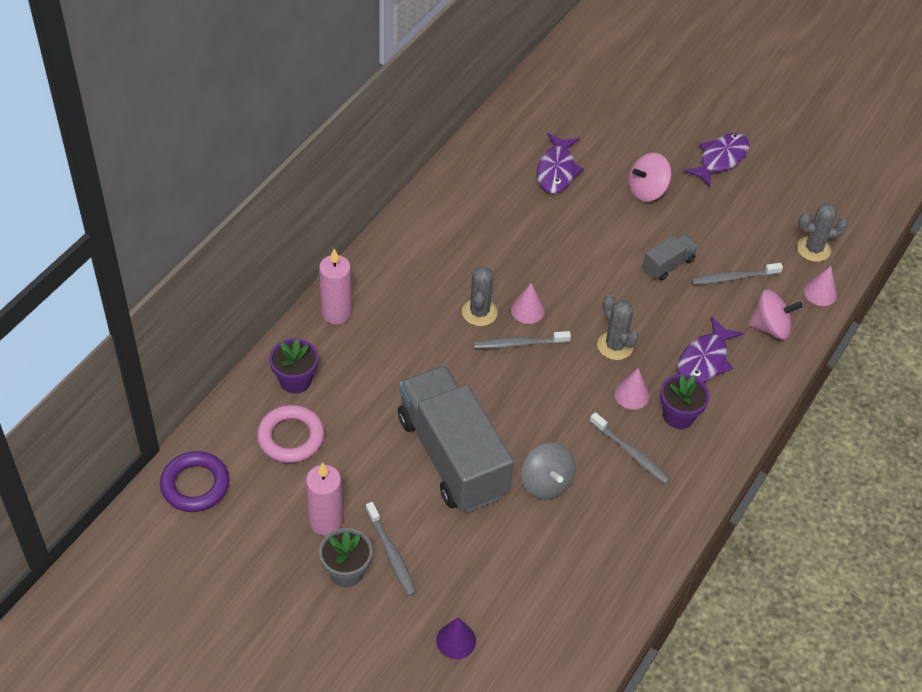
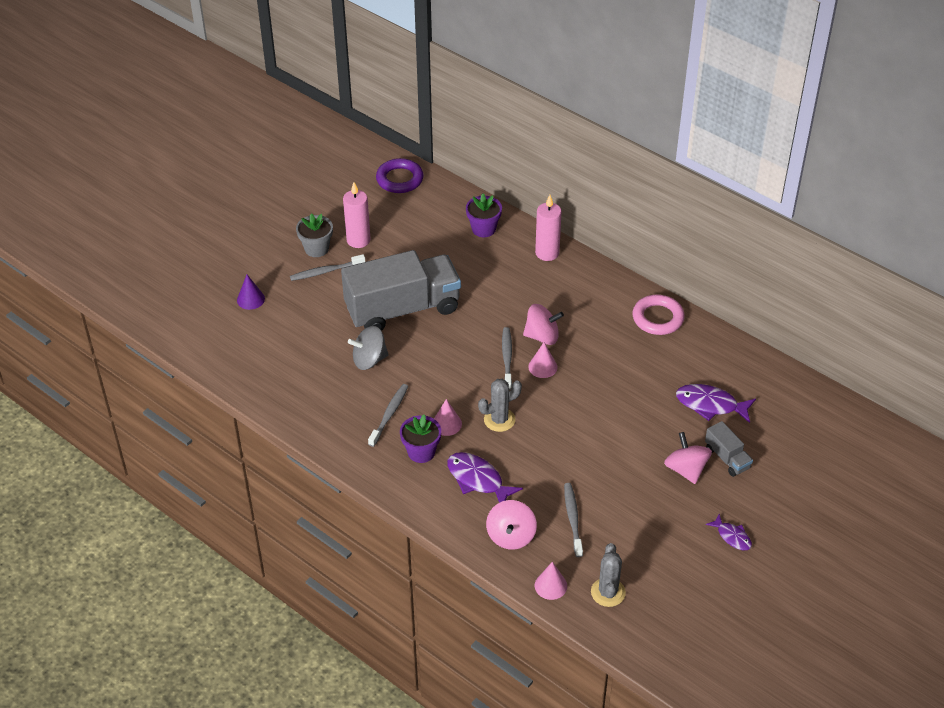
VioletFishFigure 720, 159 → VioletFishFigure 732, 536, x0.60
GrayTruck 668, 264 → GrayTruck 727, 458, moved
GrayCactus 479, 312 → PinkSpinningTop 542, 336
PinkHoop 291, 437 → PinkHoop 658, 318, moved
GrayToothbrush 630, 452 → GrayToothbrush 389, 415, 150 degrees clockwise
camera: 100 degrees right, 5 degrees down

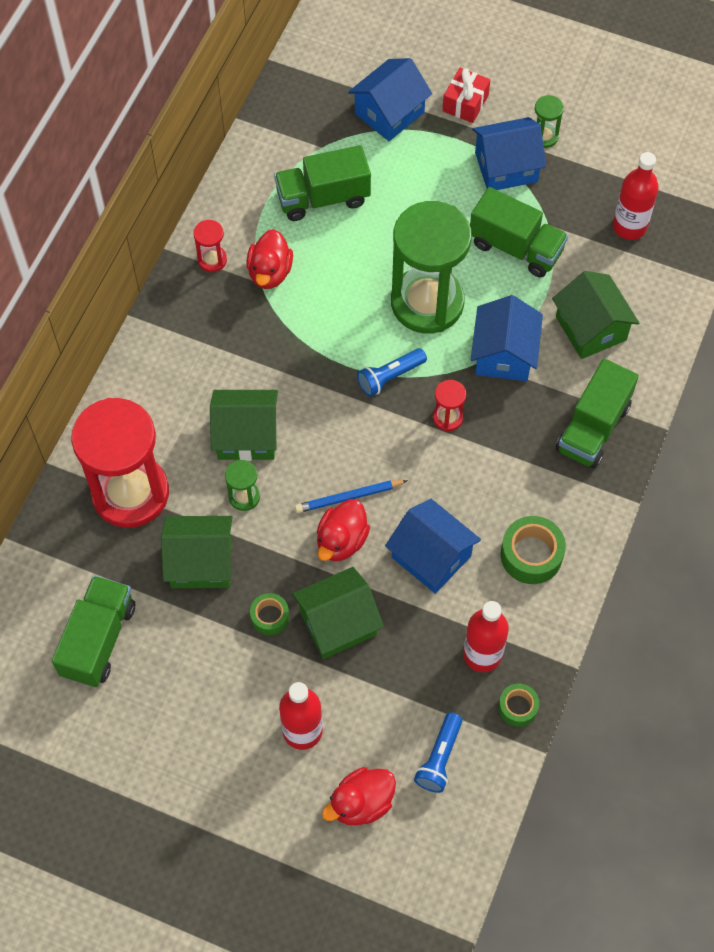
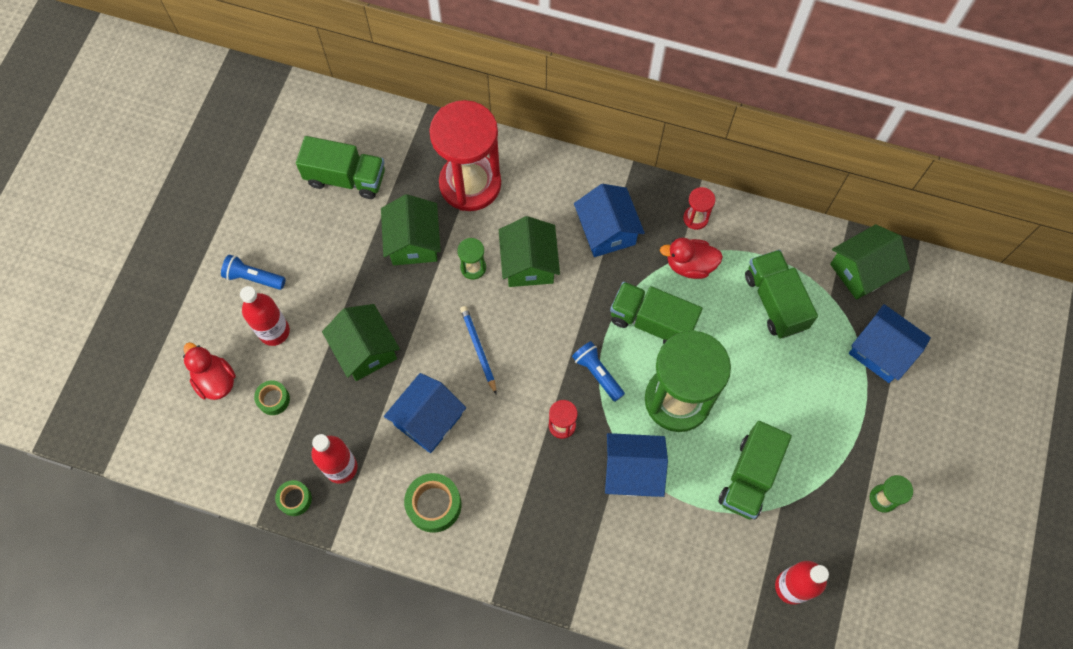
ScarletWrappedGift 465, 103 → -
CobaltCottage 506, 167 → CobaltCottage 607, 231, moved
GreenCottage 591, 328 → GreenCottage 862, 271, moved
GreenTruck 593, 428 → GreenTruck 652, 322, moved
ScarletToyDuck 341, 541 → -
GreenRollOfTape 270, 617 → GreenRollOfTape 273, 399, moved
CobaltFlashlight 439, 758 → CobaltFlashlight 253, 278, moved
camera: 85 degrees right, 5 degrees up

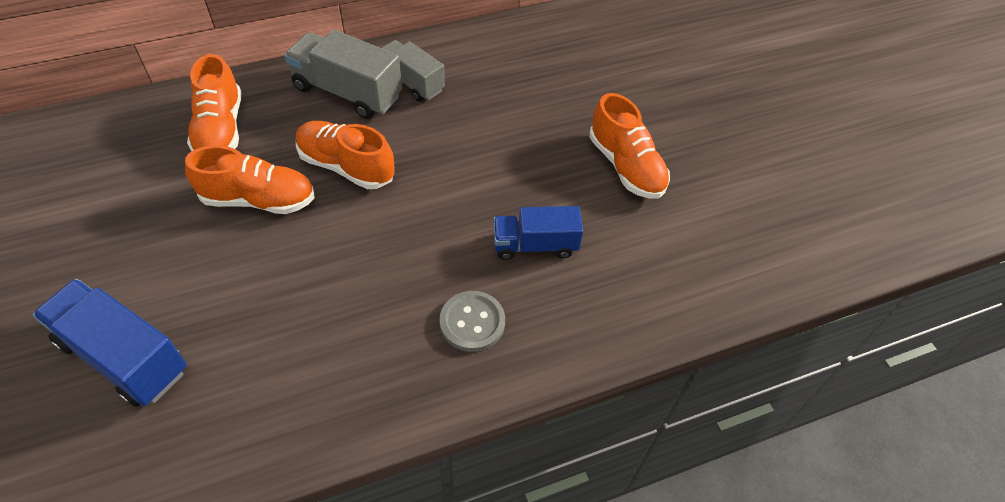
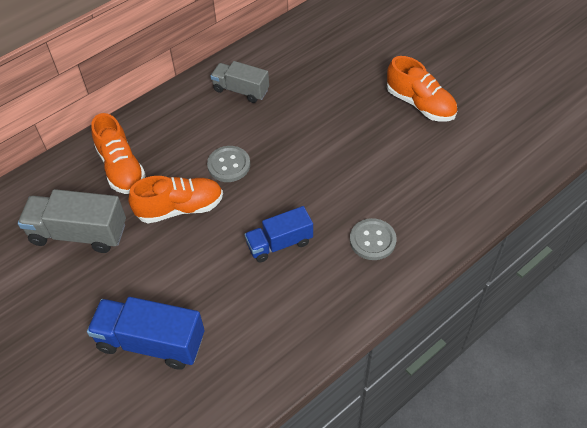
GrayTruck 347, 92 → GrayTruck 79, 233, moved
OrangeShoe 346, 166 → GraySewingButton 229, 165
CobaltTruck 535, 245 → CobaltTruck 279, 243, moved
camera: 15 degrees left, 0 degrees up

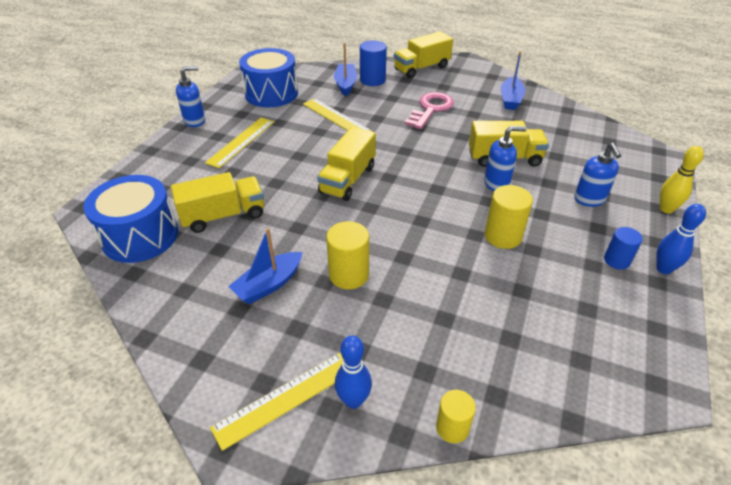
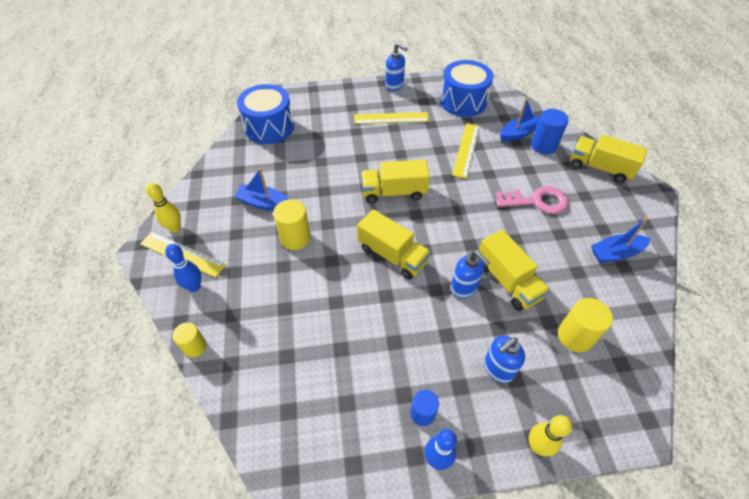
YellowTruck 223, 216 → YellowTruck 392, 255, moved
YellowCylinder 503, 236 → YellowCylinder 575, 336, moved
- → YellowSkittle 175, 228
camera: 60 degrees right, 10 degrees up

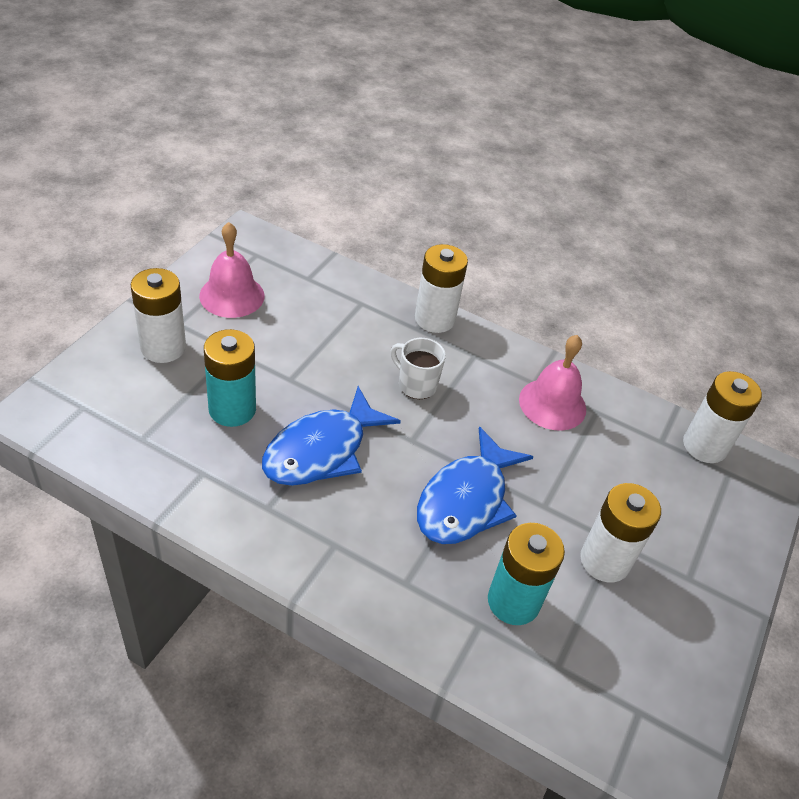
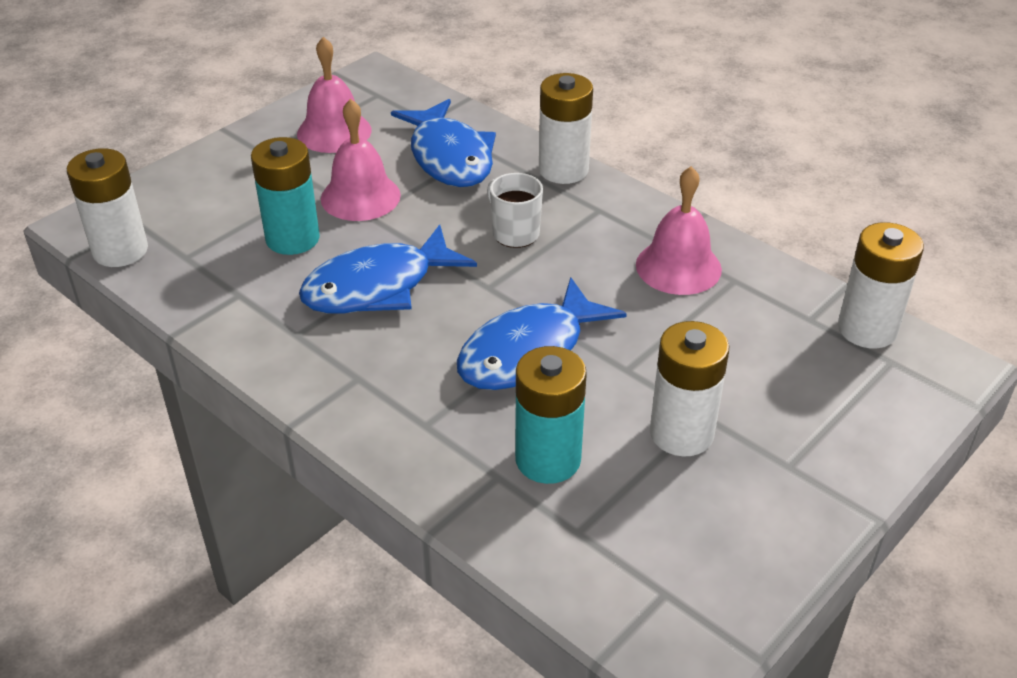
SnowWhiteAaBattery 163, 347 → SnowWhiteAaBattery 120, 250, moved
- → PinkBell 360, 197
- → CobaltFishFigure 449, 157
camera: 20 degrees right, 5 degrees down

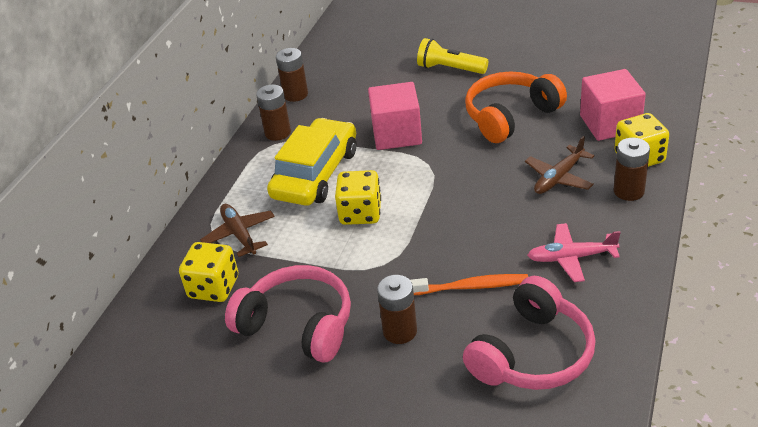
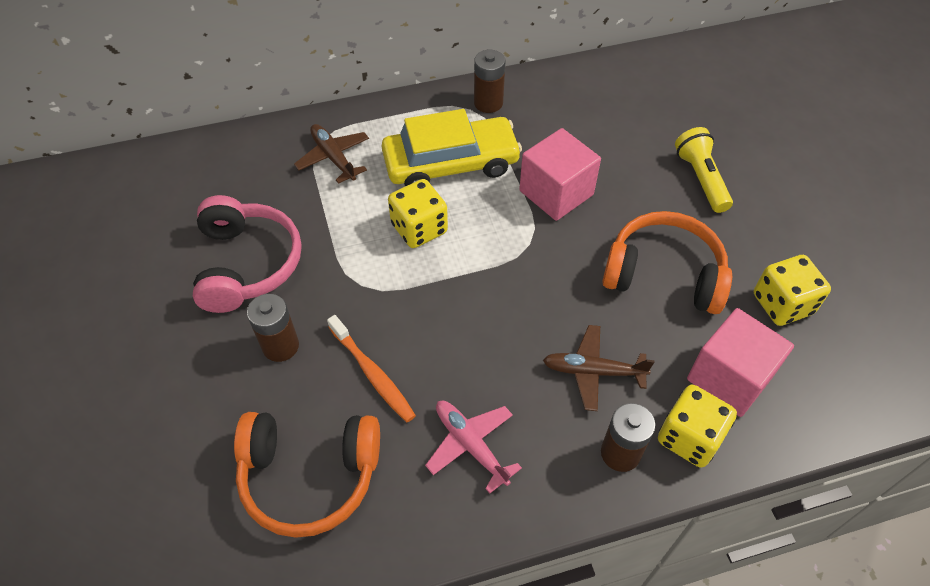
RussetAaBattery 295, 94 → -
RussetAeroplane 239, 234 → RussetAeroplane 333, 158, 60 degrees counterclockwise
YellowDie 214, 287 → YellowDie 782, 304, moved
PinkHeadset 532, 354 → OrangeHeadset 309, 476
camera: 50 degrees right, 15 degrees up

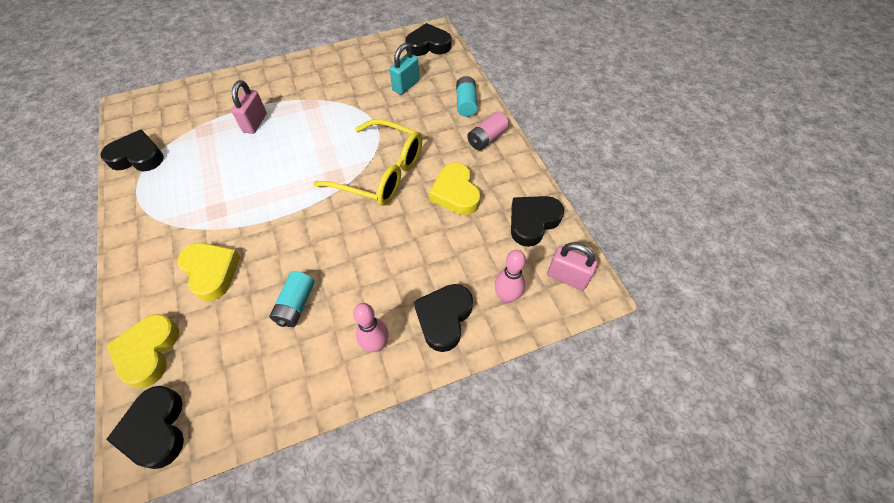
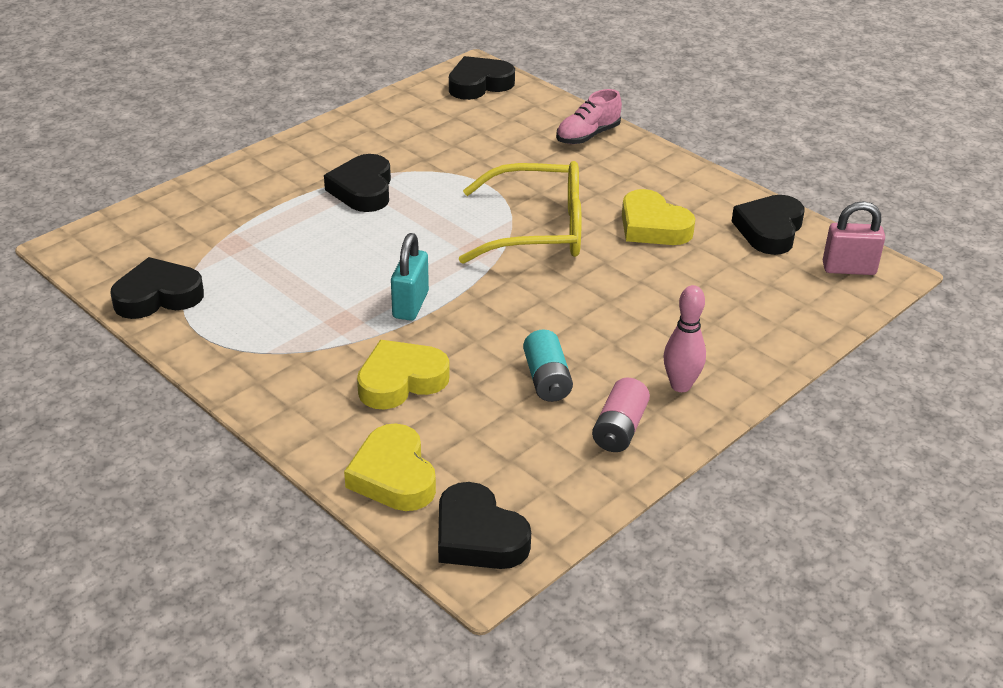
TealLock 406, 85 → TealLock 410, 305, moved
TealAaBattery 466, 103 → PinkShoe 587, 136
PinkLock 255, 123 → -
PinkAaBattery 487, 138 → PinkAaBattery 619, 429, moved
YellowLoveHeart 211, 272 → YellowLoveHeart 401, 381, 60 degrees counterclockwise
PinkSkittle 506, 297 → -
BlackLoveHeart 444, 318 → BlackLoveHeart 363, 190, moved
camera: 25 degrees left, 20 degrees down

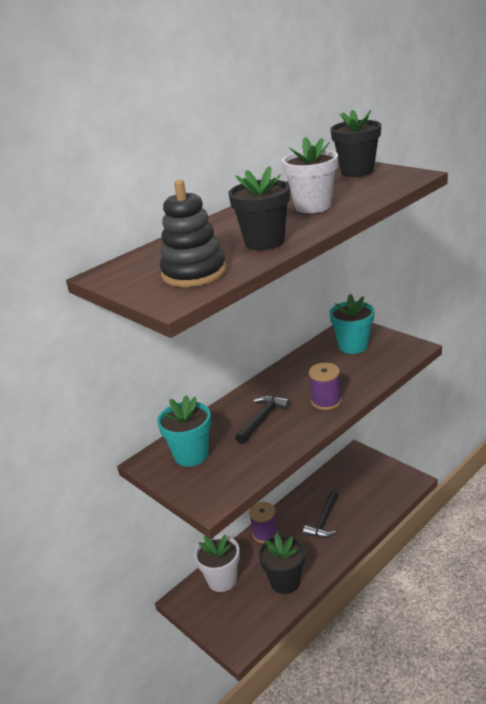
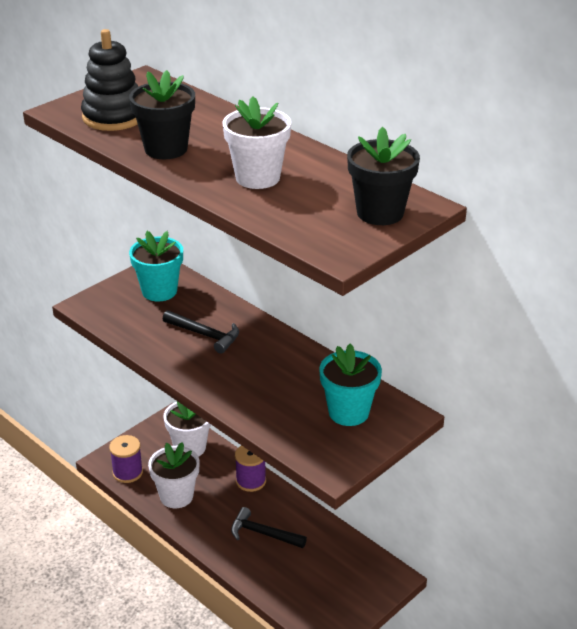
VioletSpool 326, 401 → VioletSpool 127, 472, moved
BlackPlantPot 285, 581 → SnowWhitePlantPot 176, 496
camera: 85 degrees right, 5 degrees up

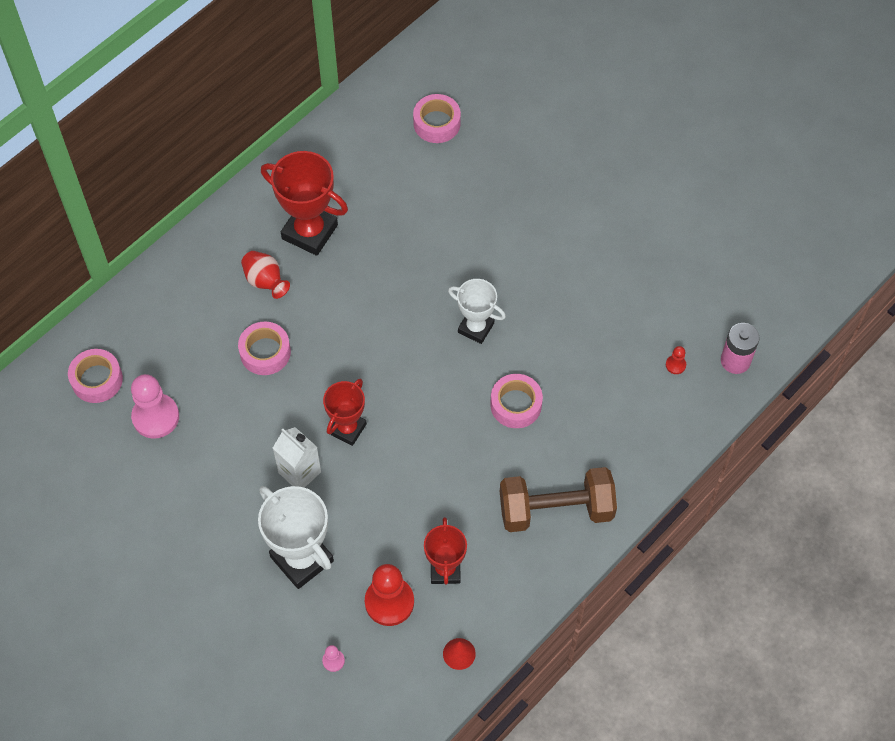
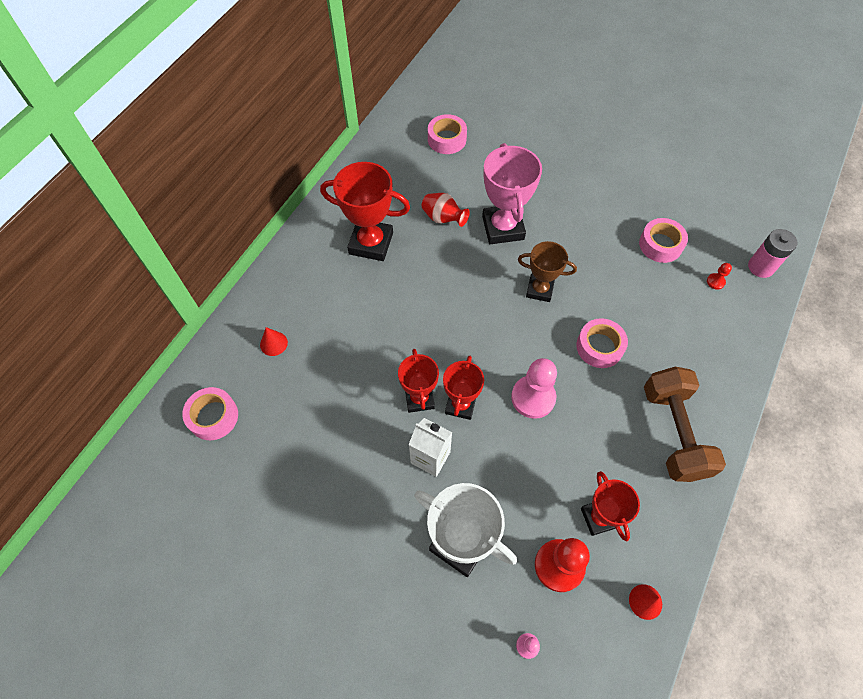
ScarletFlowerVase 265, 281 → ScarletFlowerVase 443, 218, moved
SnowWhiteTrophy 476, 328 → RussetTrophy 539, 290
PinkRollOfTape 265, 352 → PinkRollOfTape 660, 245, moved
PinkGamePawn 155, 417 → PinkGamePawn 533, 397, moved
RussetDumbbell 556, 509 → RussetDumbbell 673, 432, 75 degrees counterclockwise
- → PinkTrophy 503, 228
- → ScarletSolidCone 273, 343
- → ScarletTrophy 419, 398
camera: 15 degrees left, 0 degrees up

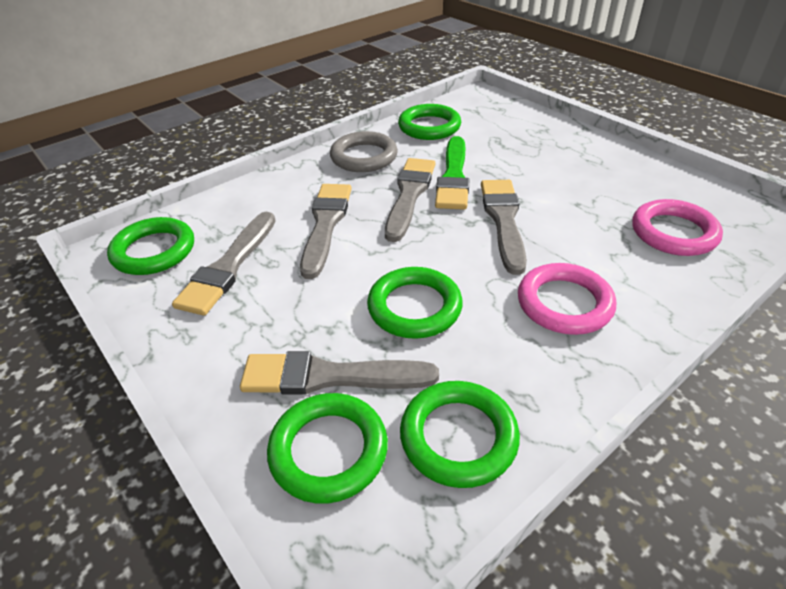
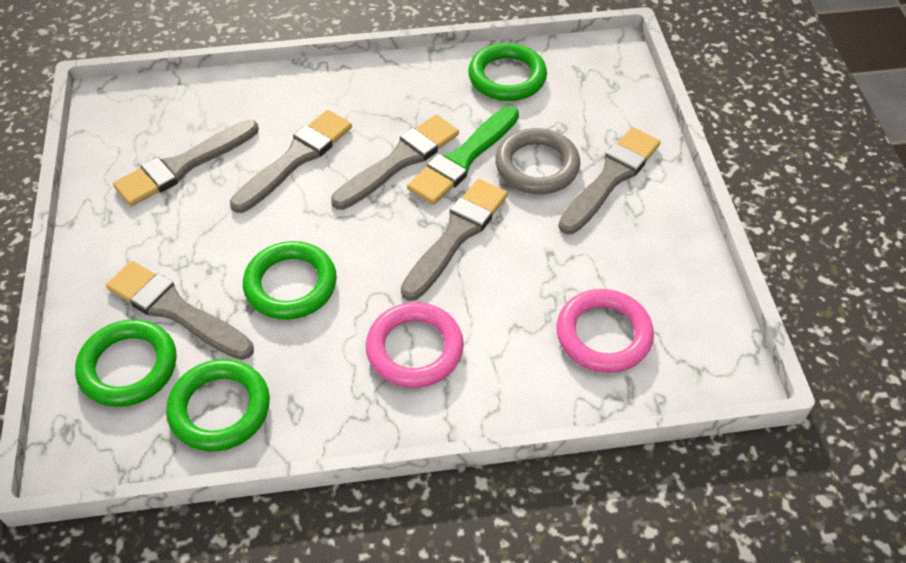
GrayHoop 364, 157 → GrayHoop 537, 166, moved
GreenHoop 154, 251 → -
- → GrayBrush 610, 178
camera: 30 degrees right, 10 degrees up

